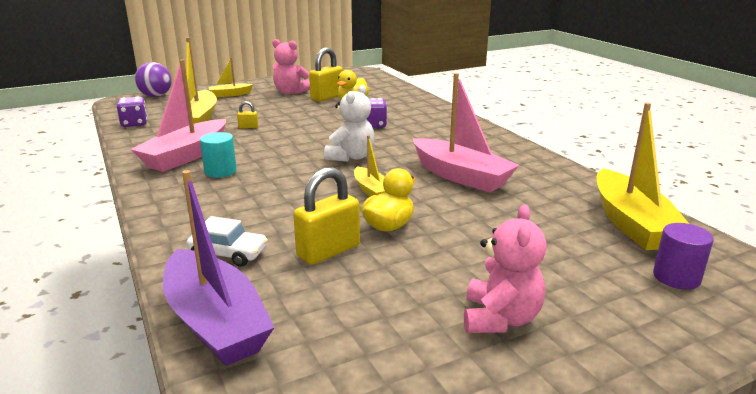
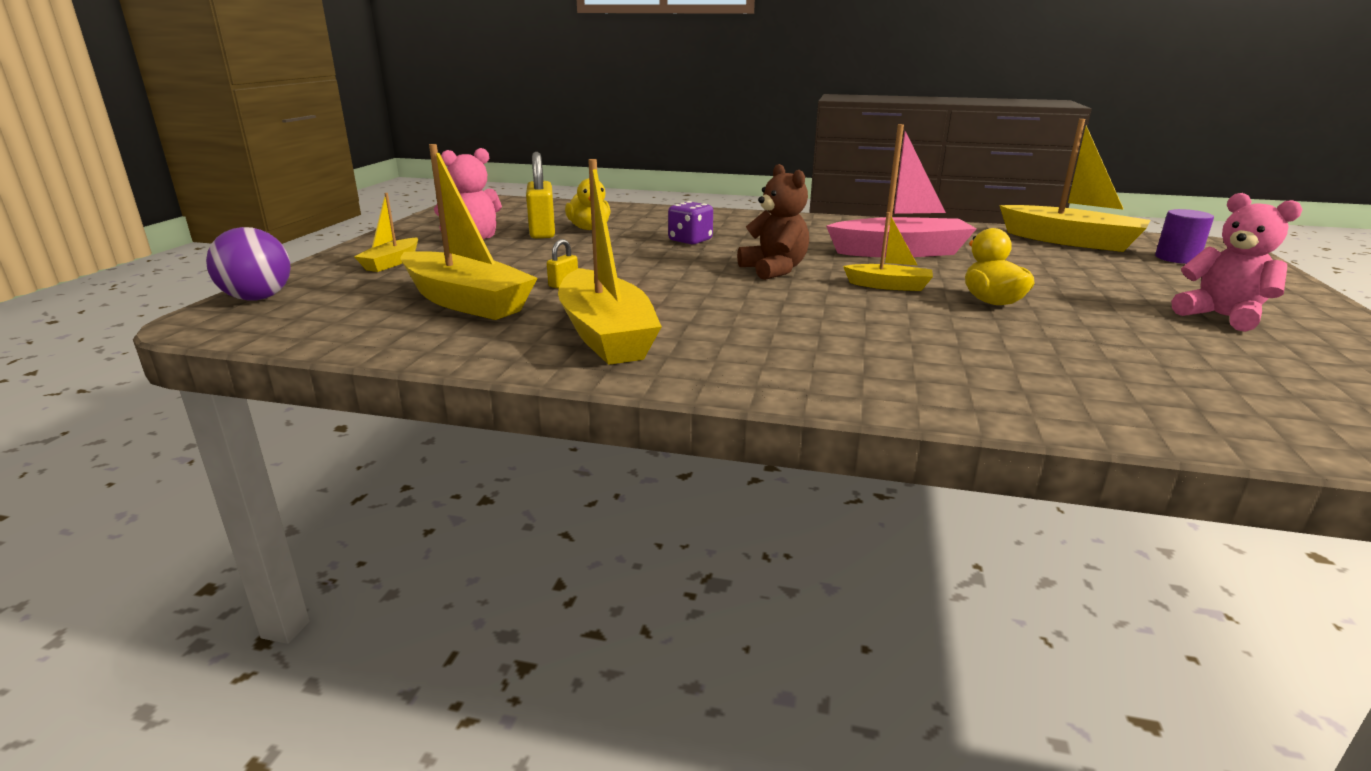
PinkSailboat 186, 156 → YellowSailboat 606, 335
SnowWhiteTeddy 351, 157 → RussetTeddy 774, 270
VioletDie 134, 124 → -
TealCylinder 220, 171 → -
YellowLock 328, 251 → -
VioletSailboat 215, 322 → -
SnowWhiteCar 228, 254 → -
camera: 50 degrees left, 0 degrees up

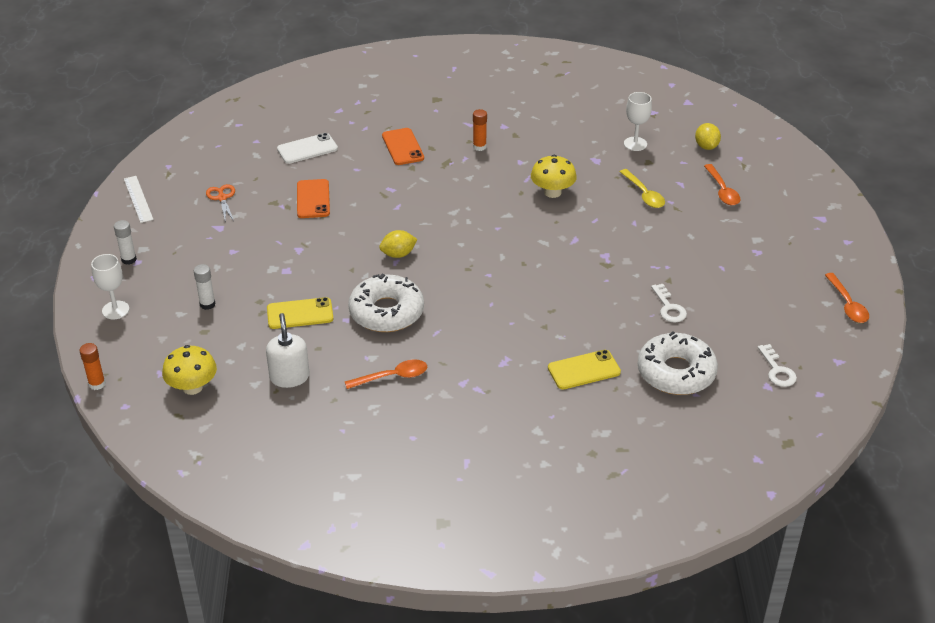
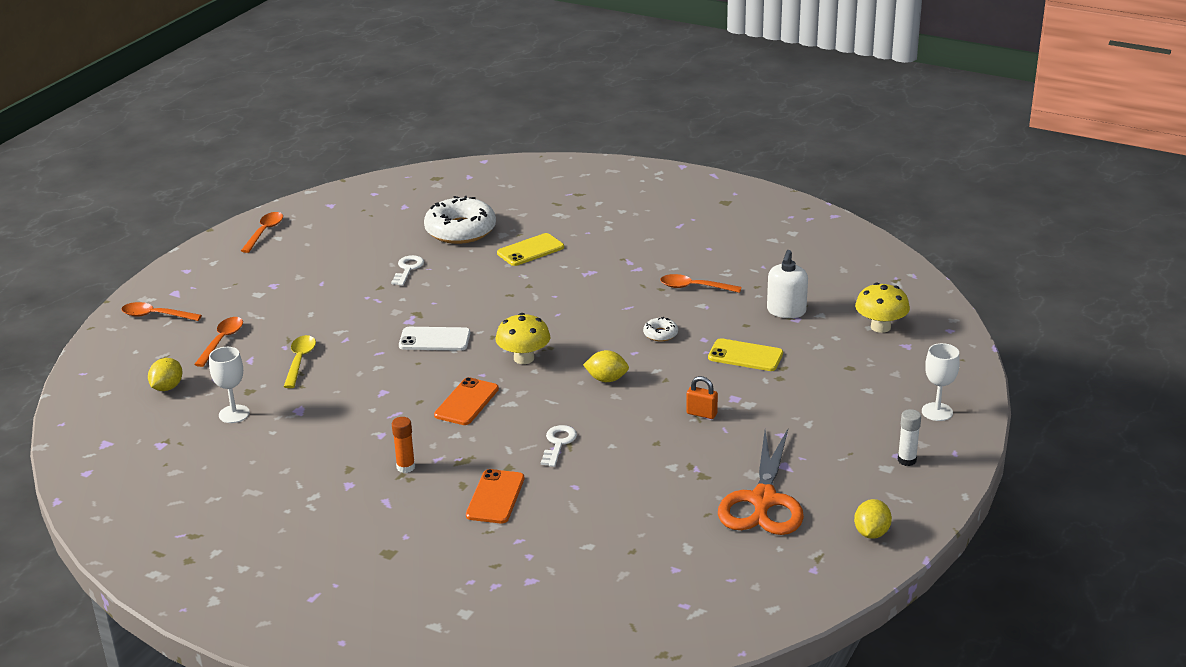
SnowWhitePhone 307, 149 → SnowWhitePhone 434, 339, moved
YellowToadstool 552, 192 → YellowToadstool 524, 358, moved
SnowWhiteMeasuringStick 138, 199 → YellowCitrusFruit 871, 533
OrangePhone 313, 199 → OrangePhone 466, 402, moved
OrangeScissors 222, 198 → OrangeScissors 763, 501, x2.12
SnowWhiteGlue 207, 304 → -
SnowWhiteGlazedDonut 386, 312 → SnowWhiteGlazedDonut 660, 334, x0.44
OrangeGlue 97, 384 → -
SnowWhiteDoorKey 777, 370 → SnowWhiteDoorKey 558, 443, moved
YellowPhone 584, 370 → YellowPhone 530, 250, 45 degrees counterclockwise
- → OrangeTablespoon 156, 316
- → OrangeLock 701, 414
camera: 150 degrees left, 10 degrees down

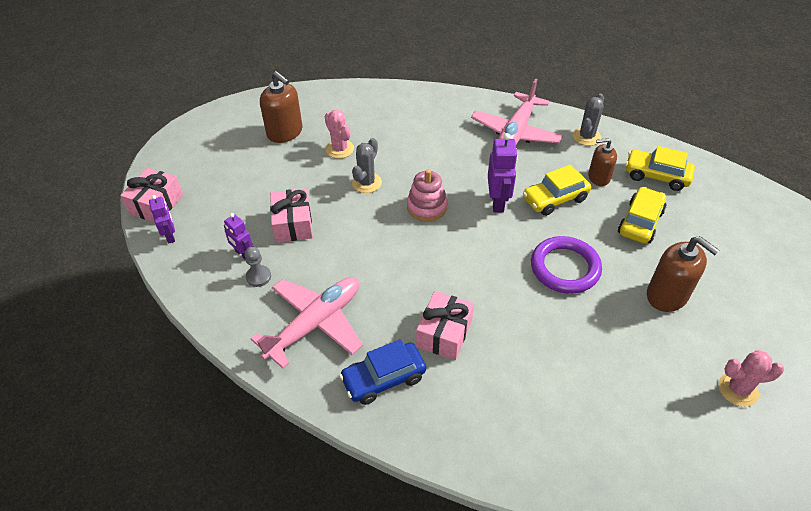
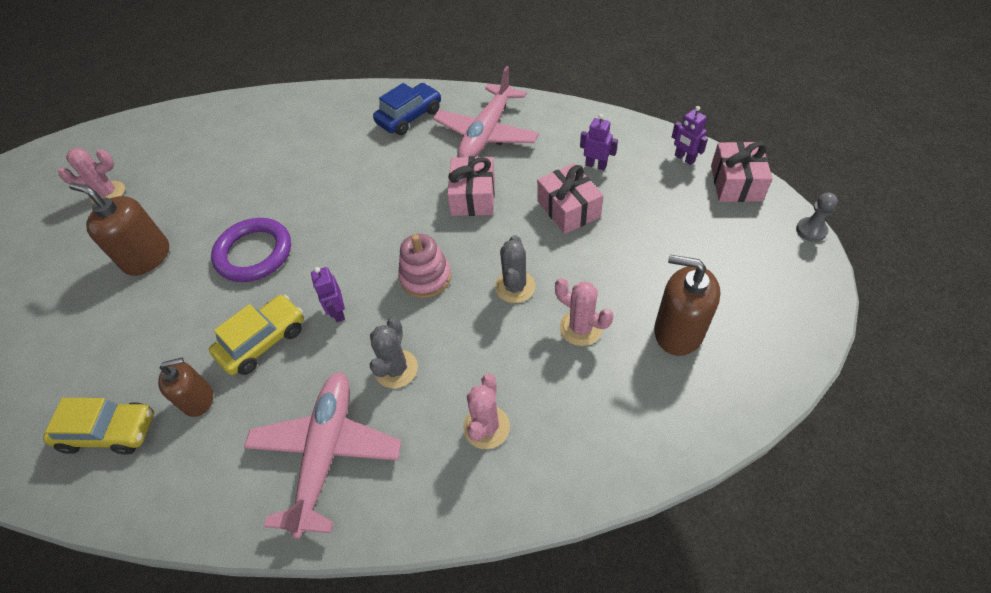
GrayCactus 586, 136 → GrayCactus 396, 369, moved
VioletRobot 498, 202 → VioletRobot 338, 312, x0.63
YellowCar 640, 222 → -
GrayGamePawn 258, 277 → GrayGamePawn 811, 230, moved
PinkWrappedGift 444, 333 → PinkWrappedGift 473, 197, moved
- → PinkCactus 486, 427
camera: 165 degrees right, 5 degrees up

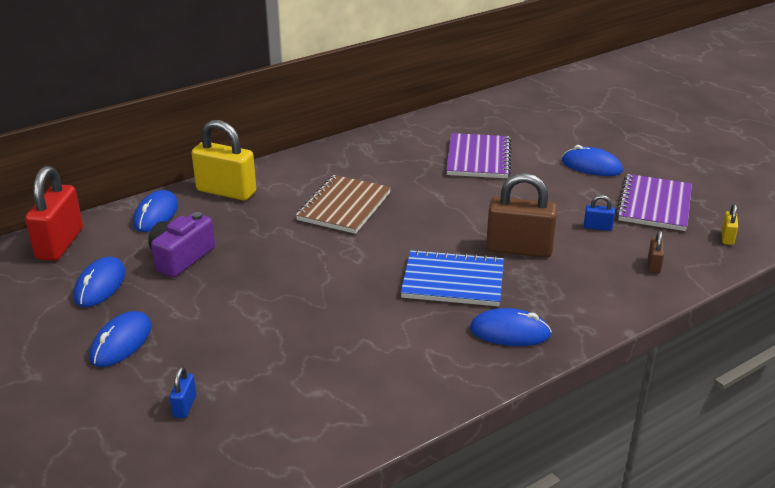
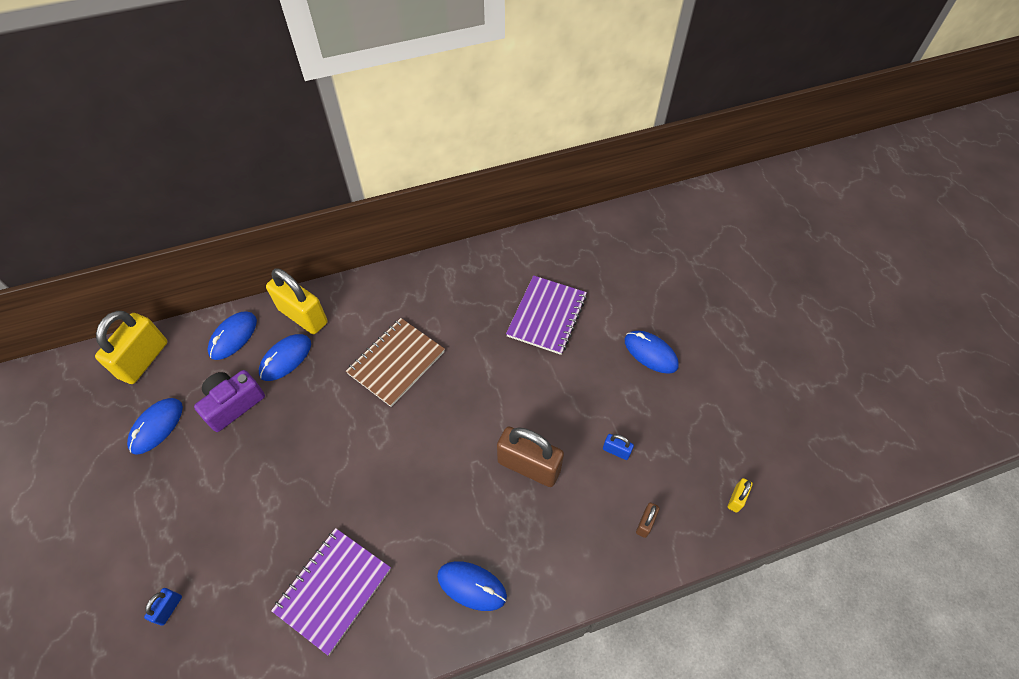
ScarletLock 60, 244 → YellowLock 144, 360
VioletNotepad 654, 205 → VioletNotepad 333, 590, moved
CobaltNotepad 453, 281 → -
CobaltComputerMouse 121, 342 → CobaltComputerMouse 285, 358, moved
camera: 15 degrees right, 25 degrees up

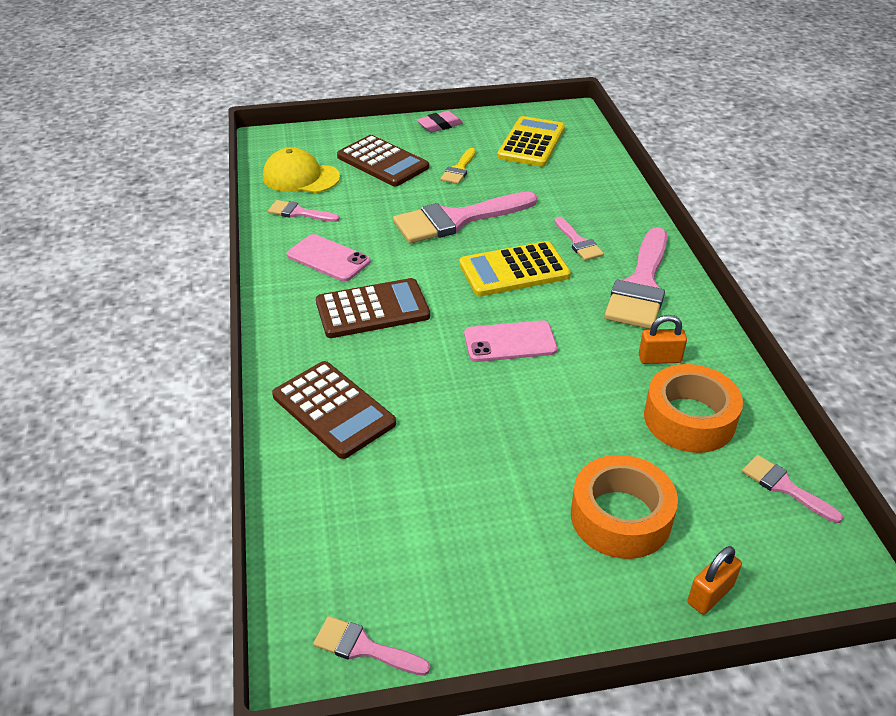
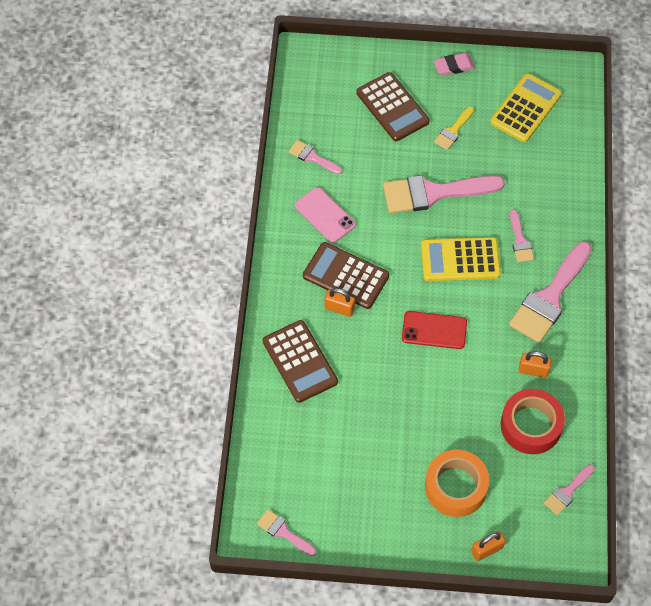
YellowPeakedCap 300, 177 → -
RussetCalculator 372, 309 → RussetCalculator 345, 276, 150 degrees counterclockwise
PinkPhone 510, 342 → ScarletPhone 434, 330
OrangeRollOfTape 689, 419 → ScarletRollOfTape 531, 425
PinkBrush 784, 487 → PinkBrush 567, 492, 105 degrees counterclockwise
- → OrangeLock 339, 308
camera: 15 degrees right, 20 degrees up

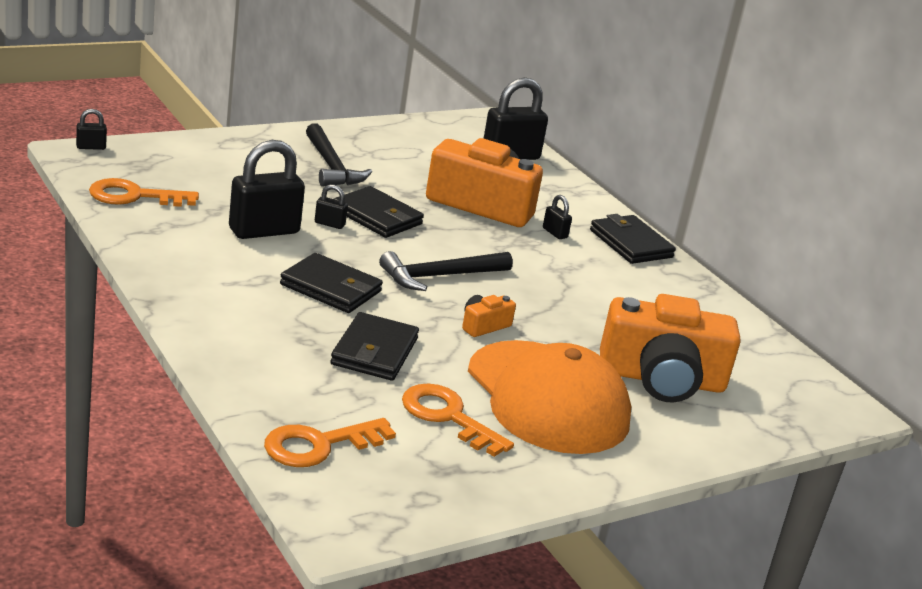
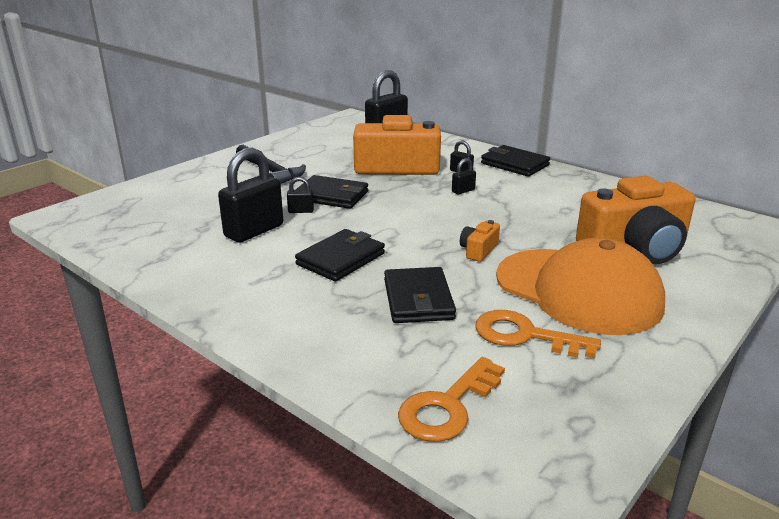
BlackLock 91, 147 → BlackLock 463, 191, moved
OrangeDoorKey 134, 196 → -
BlackCarpenter'sHammer 439, 276 → -
BlackBillfold 331, 288 → BlackBillfold 341, 259, 60 degrees counterclockwise
camera: 15 degrees left, 0 degrees up

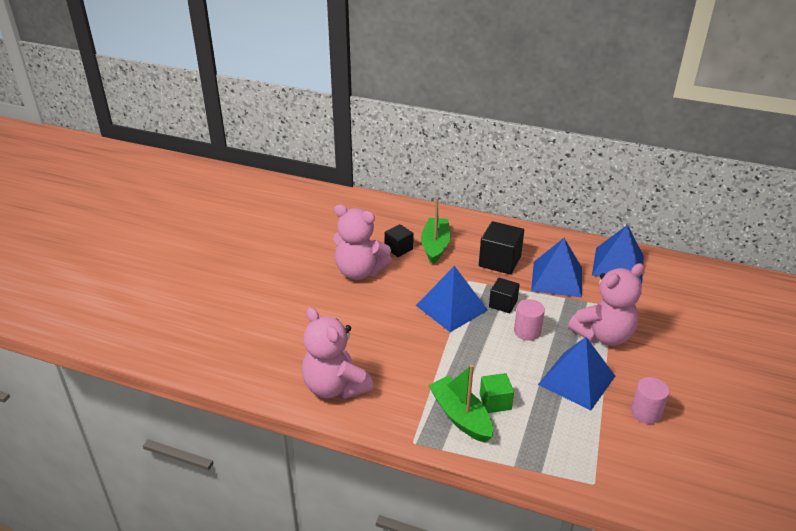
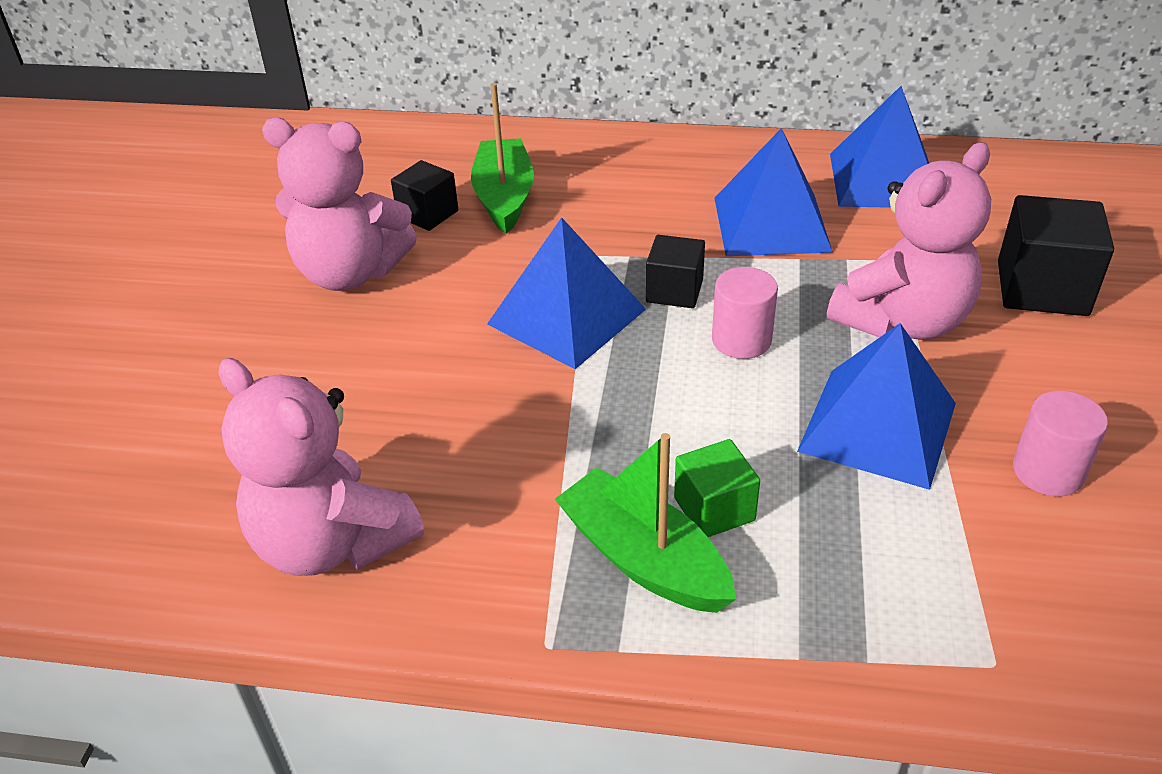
BlackCube 499, 261 → BlackCube 1042, 288, moved
camera: 10 degrees left, 5 degrees up

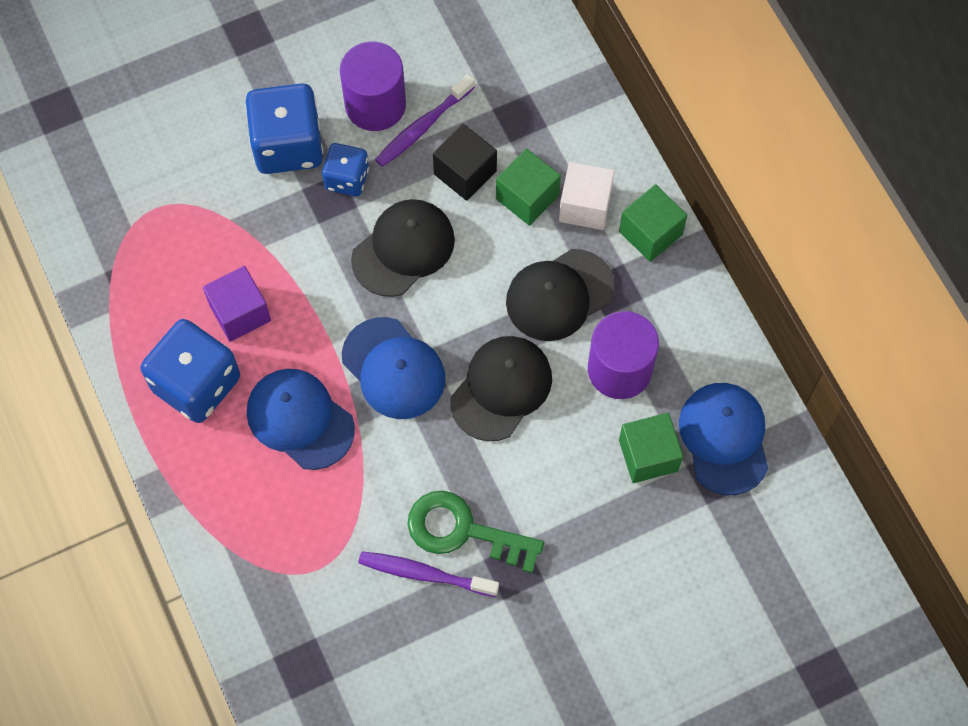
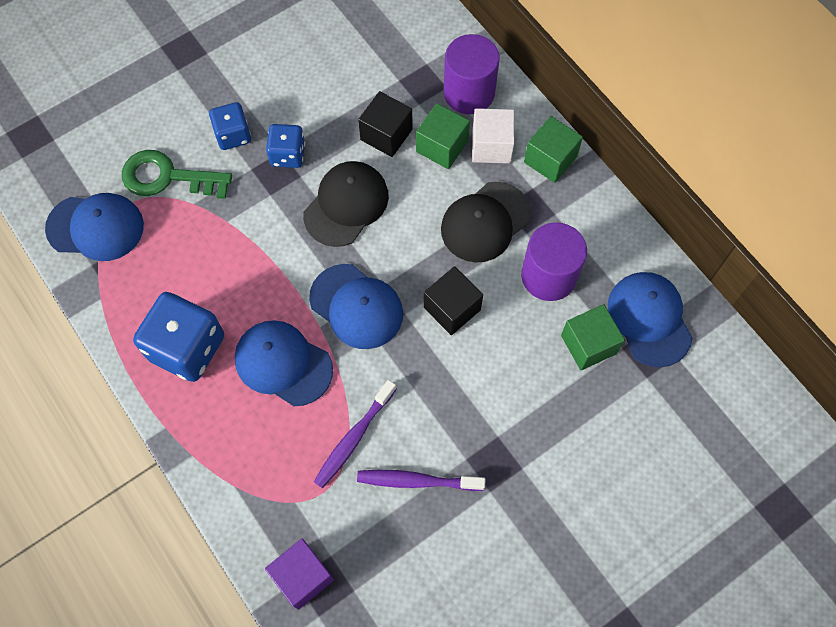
VioletCylinder 375, 105 → VioletCylinder 469, 93, moved
VioletToothbrush 422, 127 → VioletToothbrush 353, 438, moved
CobaltDie 288, 145 → CobaltDie 233, 135, x0.58
VioletCube 240, 313 → VioletCube 302, 576, moved
BlackPeakedCap 501, 389 → BlackCube 452, 308
GreenDoorKey 463, 531 → GreenDoorKey 167, 177, moved
- → CobaltPeakedCap 95, 227
camera: 10 degrees left, 0 degrees up

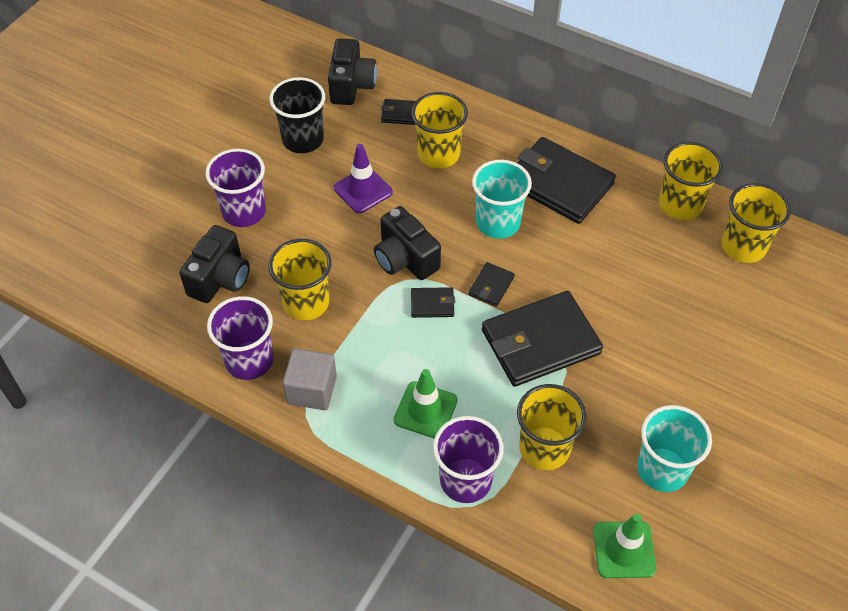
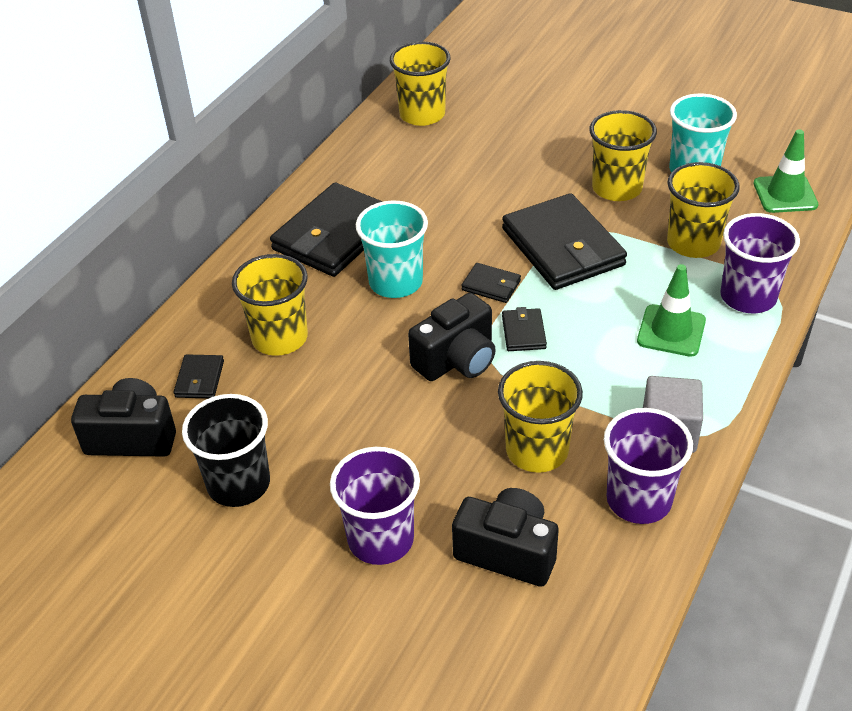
YellowBeaker 680, 205 → YellowBeaker 617, 188, moved
VioletSafetyCone 363, 190 → -
camera: 90 degrees left, 10 degrees down

